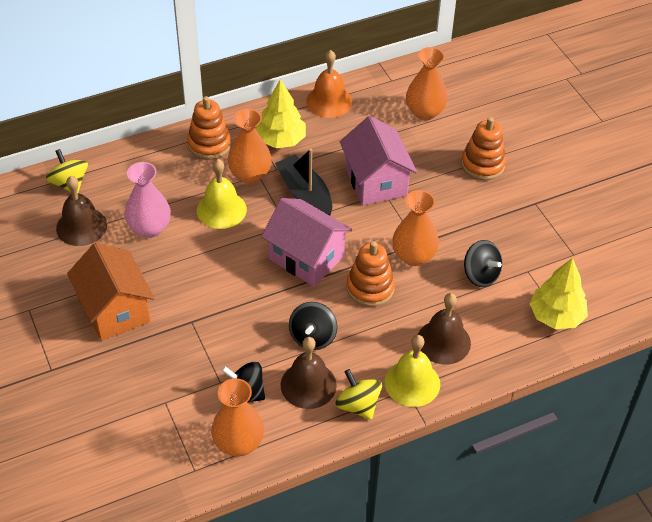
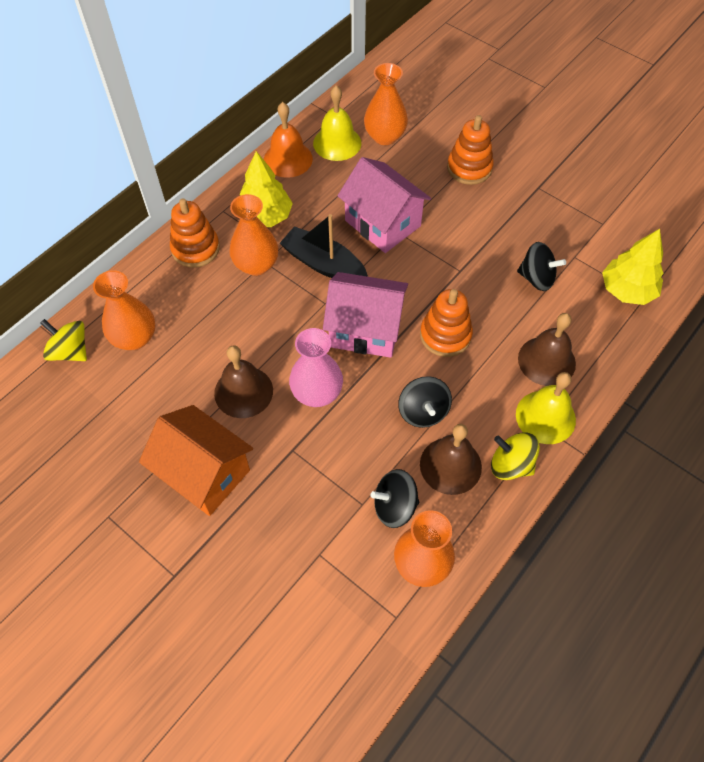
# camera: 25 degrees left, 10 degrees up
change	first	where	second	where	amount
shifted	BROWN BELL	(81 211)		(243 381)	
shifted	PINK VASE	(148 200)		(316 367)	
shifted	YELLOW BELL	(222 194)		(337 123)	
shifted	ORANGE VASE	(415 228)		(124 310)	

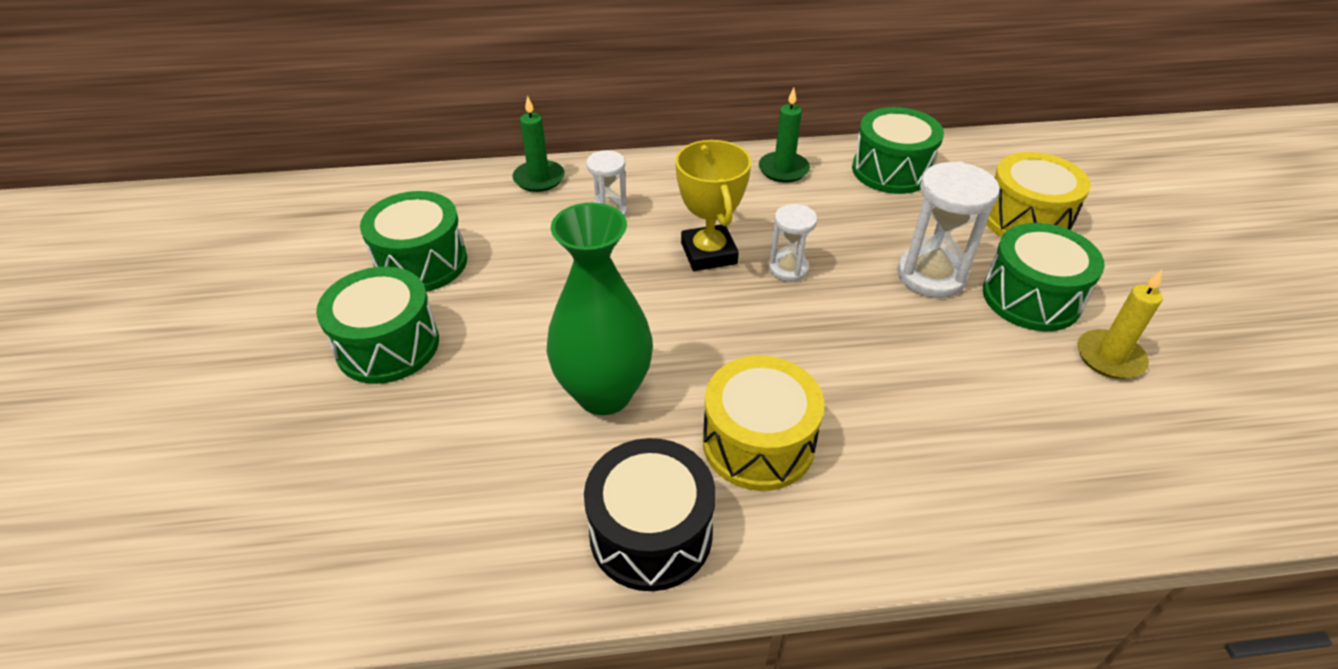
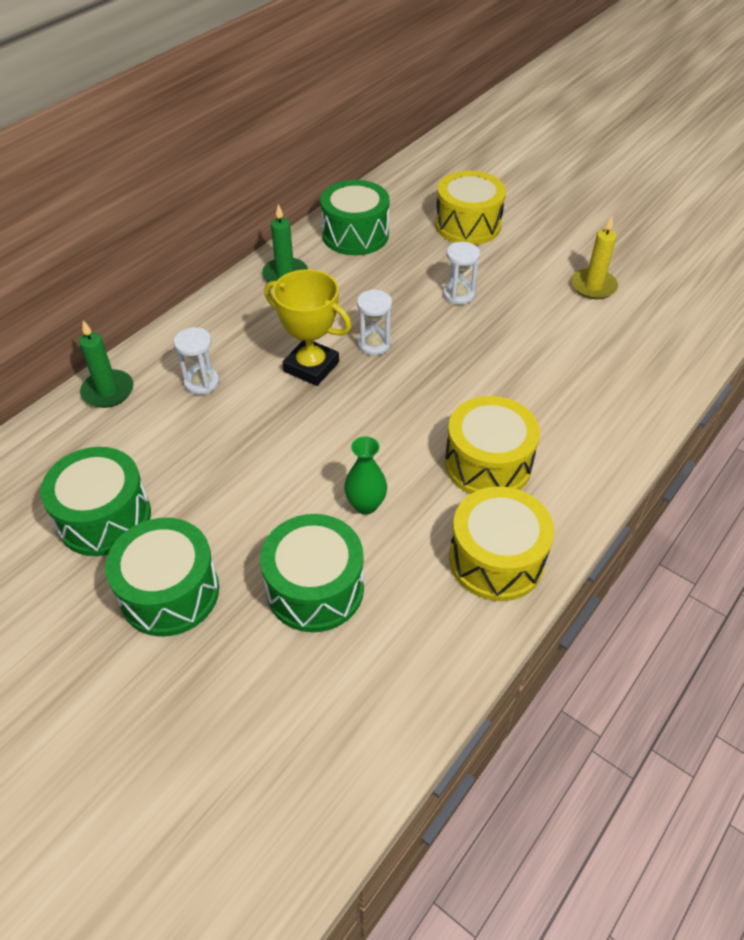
# camera: 45 degrees left, 5 degrees up
change	first	where	second	where	amount
shifted	GREEN DRUM	(1044 277)		(312 573)	
repainted	BLACK DRUM	(650 514)	YELLOW DRUM	(501 543)	
scaled	GREEN VASE	(600 309)		(365 475)	x0.49
scaled	WHITE HOURGLASS	(948 229)		(461 273)	x0.59

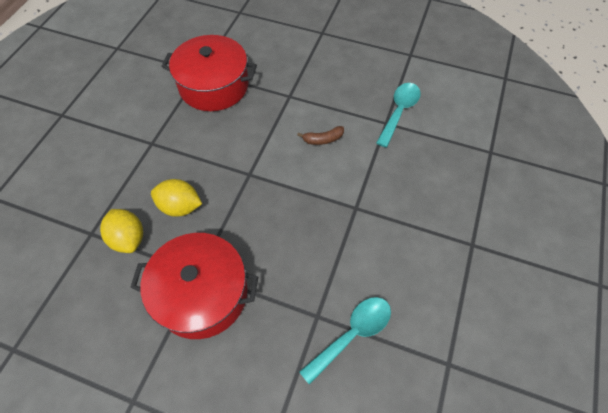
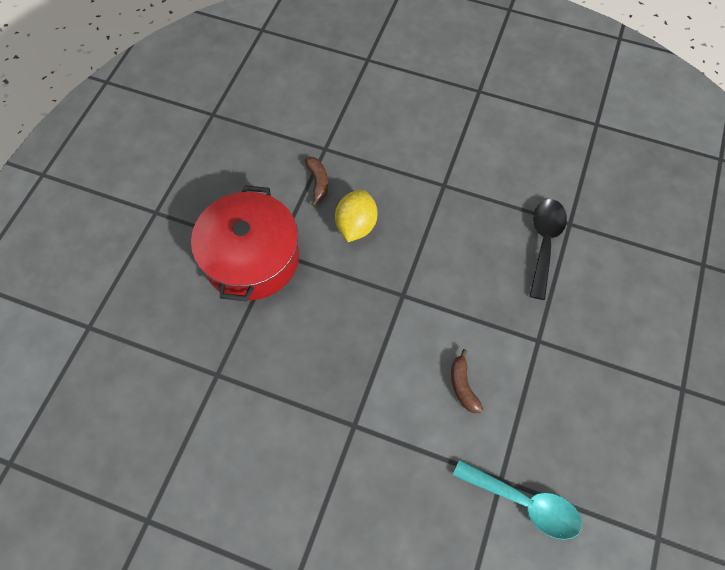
# camera: 90 degrees right, 5 degrees up
change	first	where	second	where	amount
gone	TURQUOISE SPOON	(345 341)			
swapped	YELLOW LEMON	(121 231)	BROWN BANANA	(316 181)	
swapped	RED POT	(209 73)	BLACK SPOON	(548 249)	

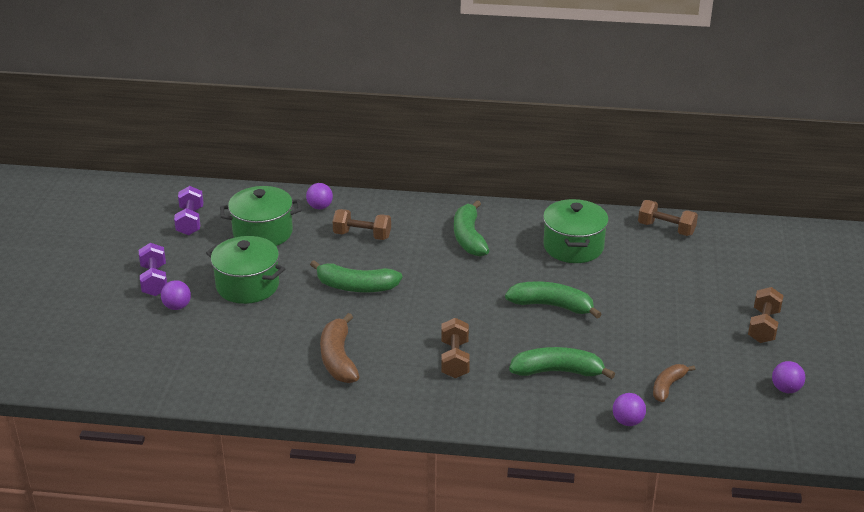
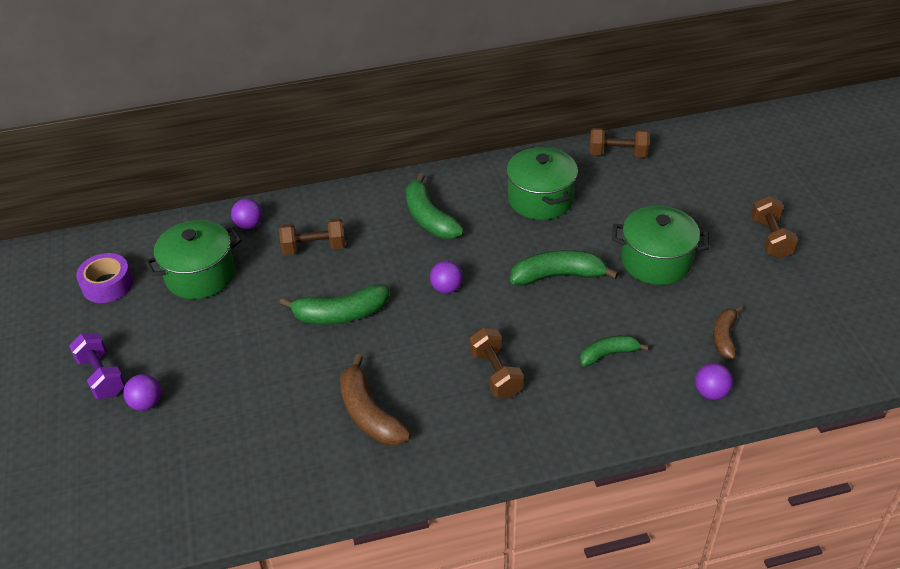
# camera: 20 degrees left, 10 degrees up
change	first	where	second	where	amount
shifted	GREEN POT	(245 270)		(660 245)	
shifted	PURPLE BALL	(788 377)		(446 277)	
swapped	PURPLE DUMBBELL	(189 211)	PURPLE TAPE	(104 278)	
scaled	GREEN BANANA	(562 363)		(614 350)	x0.62

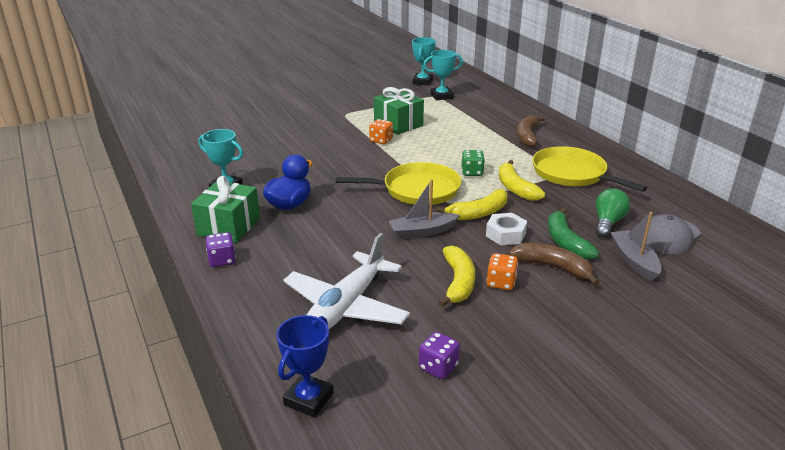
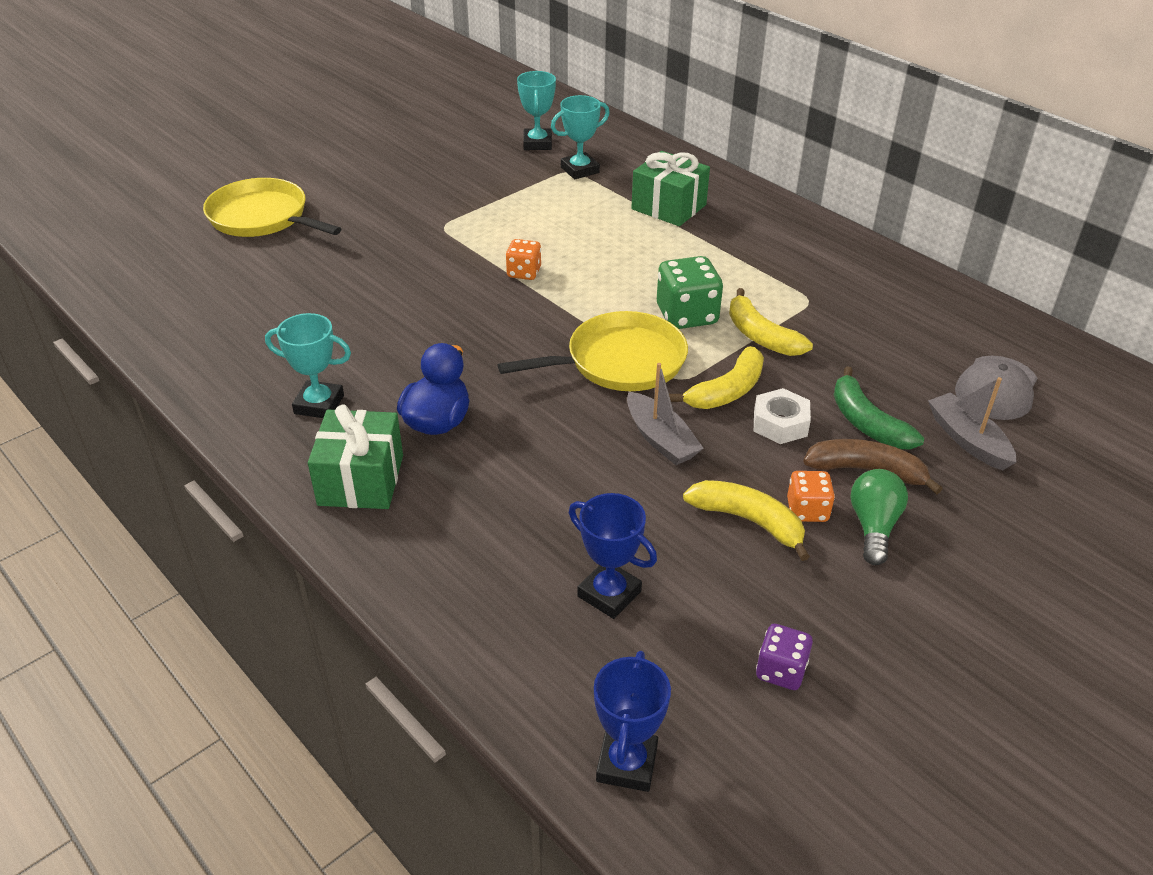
# camera: 15 degrees left, 10 degrees up
change	first	where	second	where	amount
gone	PURPLE DICE	(221 249)			
gone	BROWN BANANA	(531 131)			
shifted	GREEN GIFT	(399 111)		(670 188)	
shifted	YELLOW PAN	(589 169)		(272 207)	
shifted	GREEN LIGHT BULB	(612 213)		(879 517)	
swapped	WHITE PLANE	(346 281)	BLUE TROPHY	(613 556)	
rotated	GREY BOAT	(424 209)		(665 414)	90 degrees counterclockwise
rotated	YELLOW BANANA	(456 276)		(746 520)	45 degrees counterclockwise
scaled	GREEN DICE	(473 163)		(690 292)	x1.68

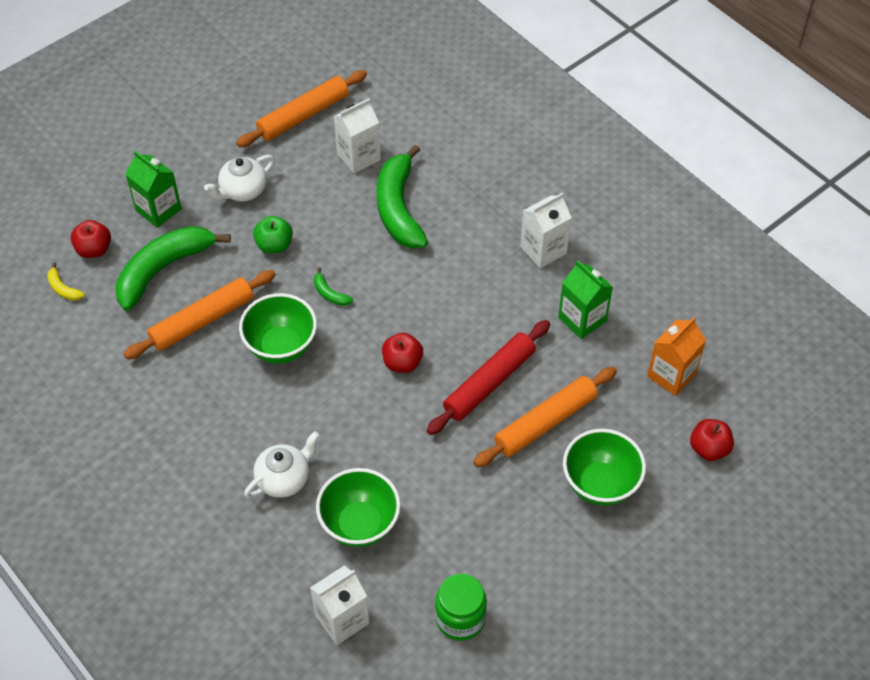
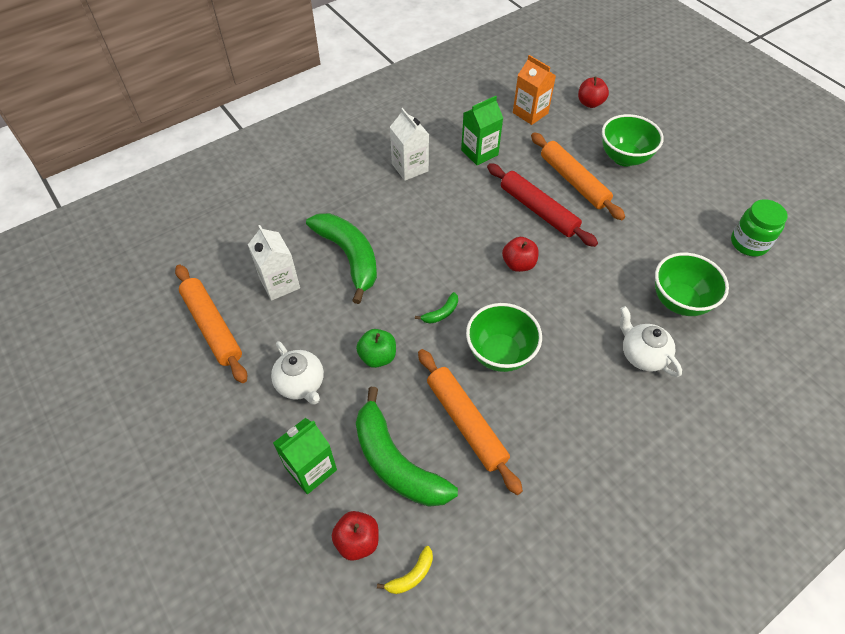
# camera: 85 degrees left, 0 degrees up
change	first	where	second	where	amount
gone	WHITE CARTON	(339 605)			
rotated	GREEN BANANA	(402 196)		(341 258)	120 degrees counterclockwise

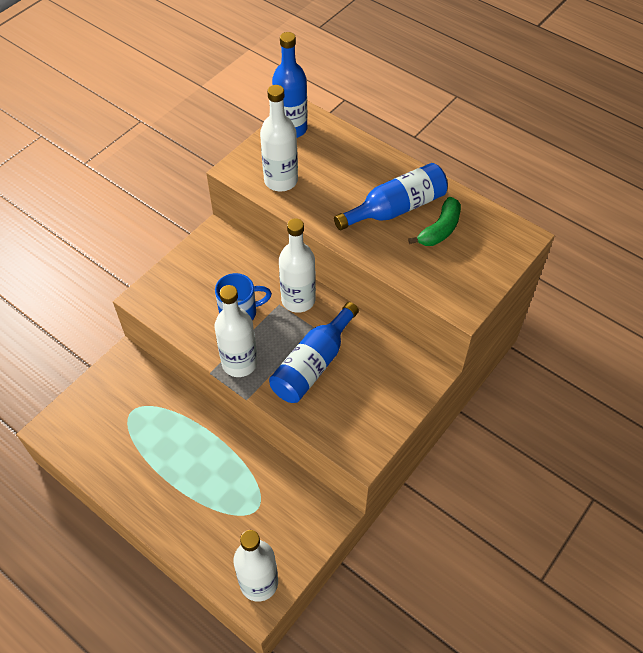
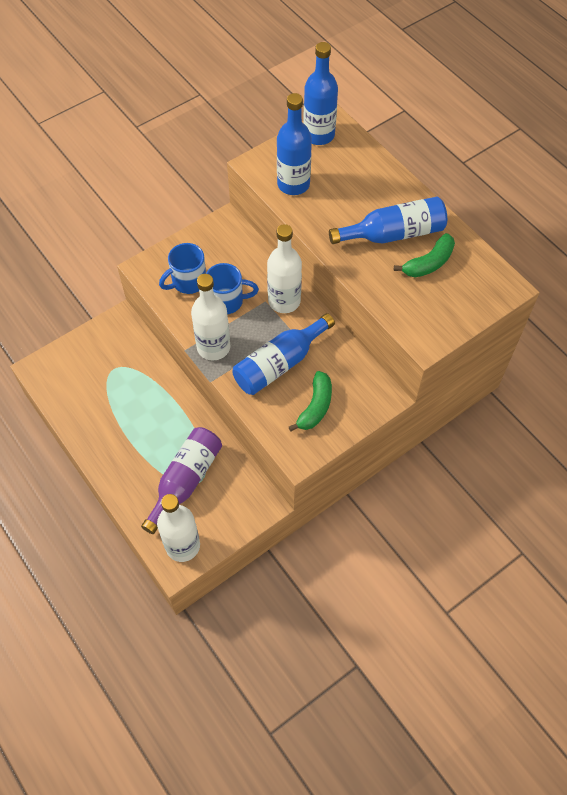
# camera: 15 degrees right, 5 degrees up
change	first	where	second	where	amount
new			PURPLE BOTTLE	(181 480)	
new			BLUE MUG	(182 268)	
new			GREEN BANANA	(310 401)	
repainted	WHITE BOTTLE	(279 138)	BLUE BOTTLE	(294 144)	

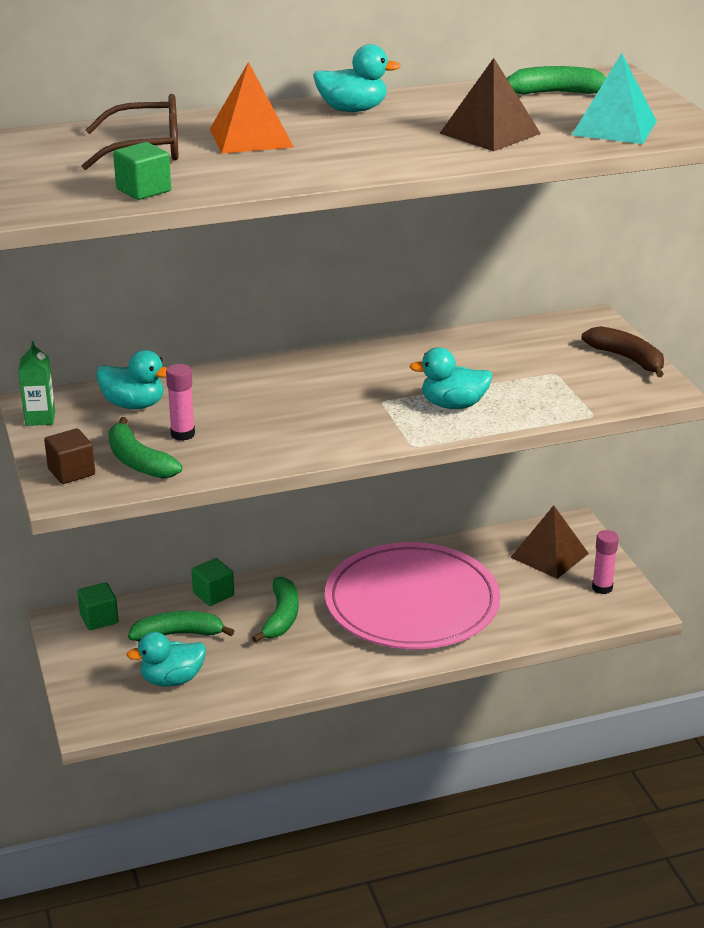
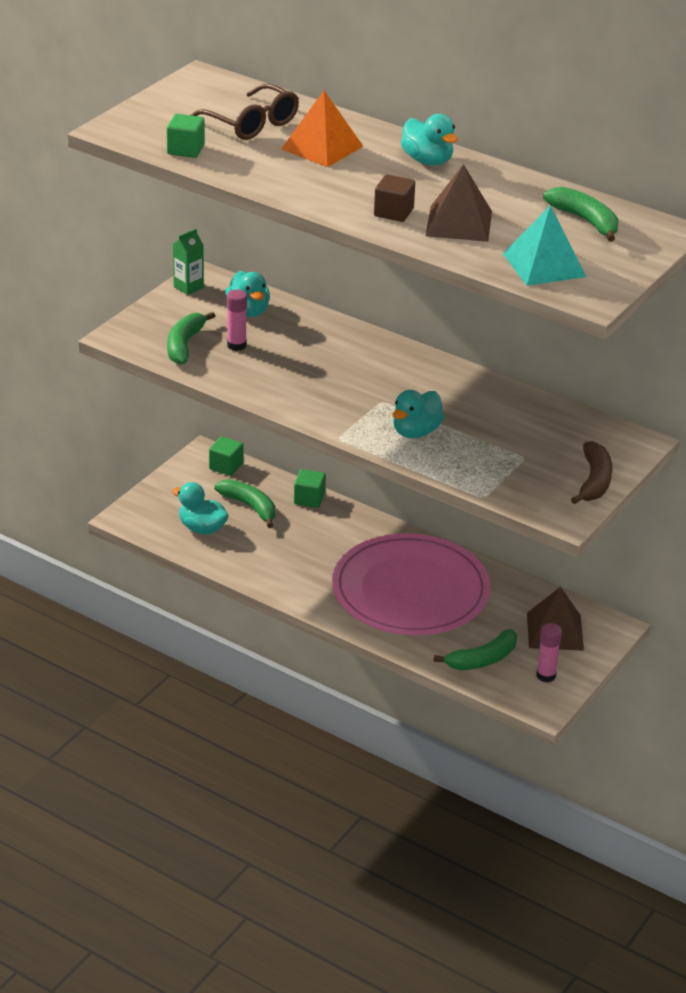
# camera: 50 degrees right, 5 degrees up
change	first	where	second	where	amount
shifted	BROWN CUBE	(69 456)		(394 198)	
shifted	GREEN BANANA	(275 609)		(475 649)	
rotated	TURQUOISE DUCK	(451 378)		(418 414)	105 degrees counterclockwise

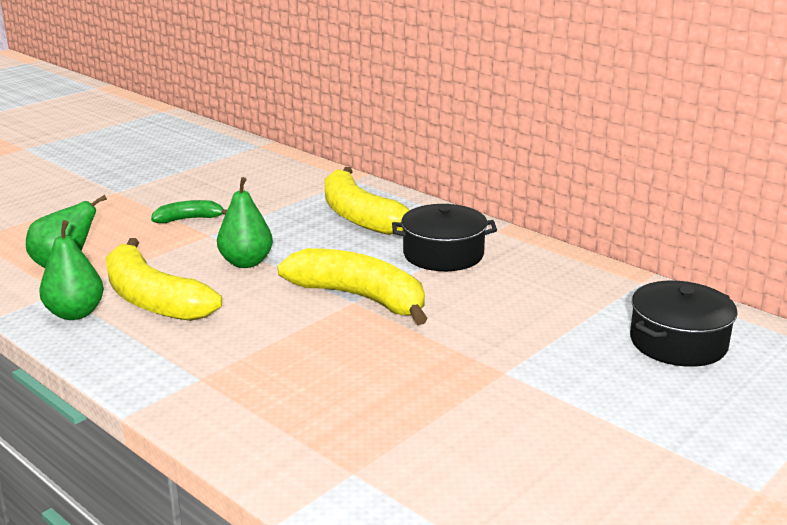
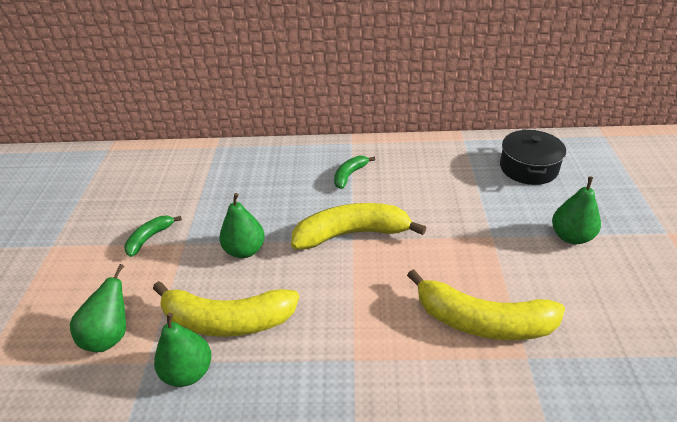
# camera: 40 degrees left, 15 degrees up
change	first	where	second	where	amount
new			GREEN PEAR	(576 210)	
shifted	YELLOW BANANA	(367 201)		(486 304)	
swapped	BLACK POT	(444 237)	GREEN BANANA	(354 172)	

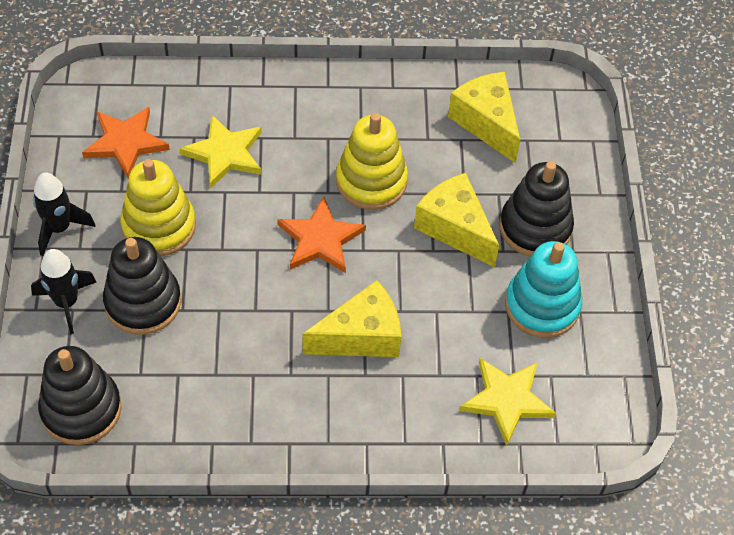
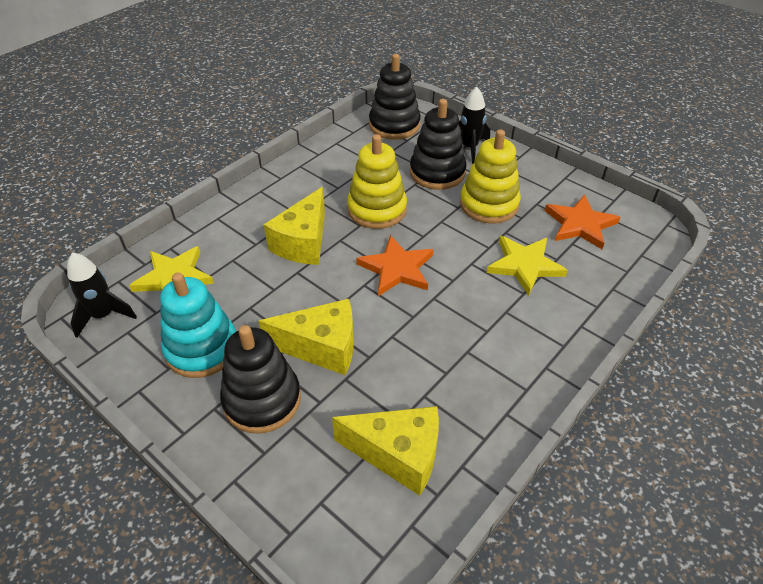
# camera: 135 degrees right, 10 degrees down
change	first	where	second	where	amount
shifted	BLACK ROCKET	(64 214)		(102 295)	
shifted	YELLOW STACKING TOY	(372 161)		(377 181)	

